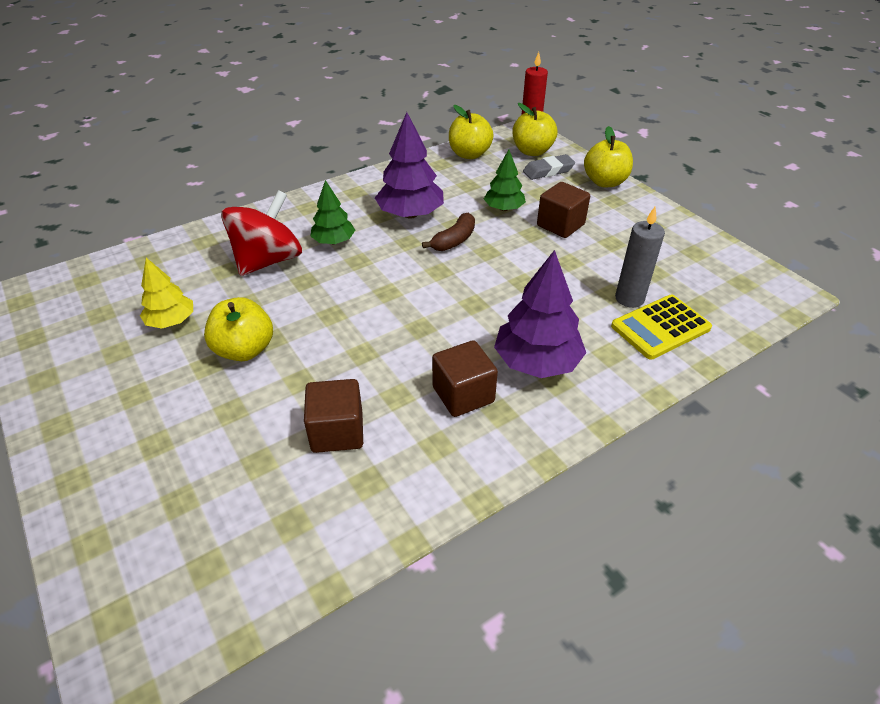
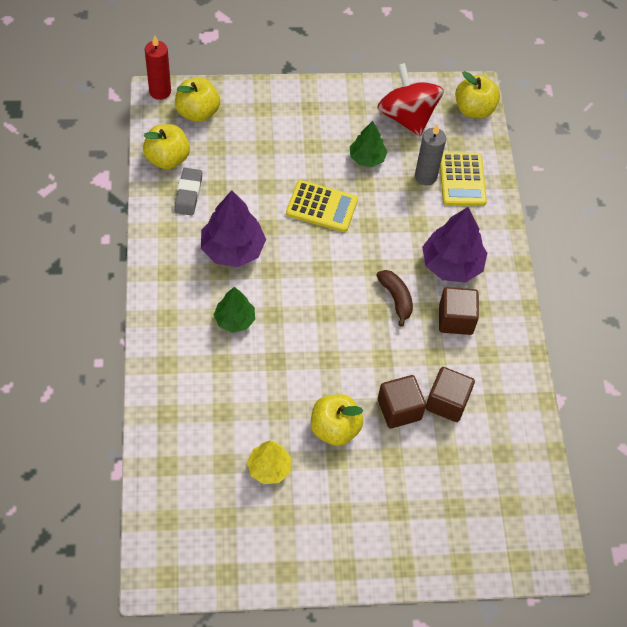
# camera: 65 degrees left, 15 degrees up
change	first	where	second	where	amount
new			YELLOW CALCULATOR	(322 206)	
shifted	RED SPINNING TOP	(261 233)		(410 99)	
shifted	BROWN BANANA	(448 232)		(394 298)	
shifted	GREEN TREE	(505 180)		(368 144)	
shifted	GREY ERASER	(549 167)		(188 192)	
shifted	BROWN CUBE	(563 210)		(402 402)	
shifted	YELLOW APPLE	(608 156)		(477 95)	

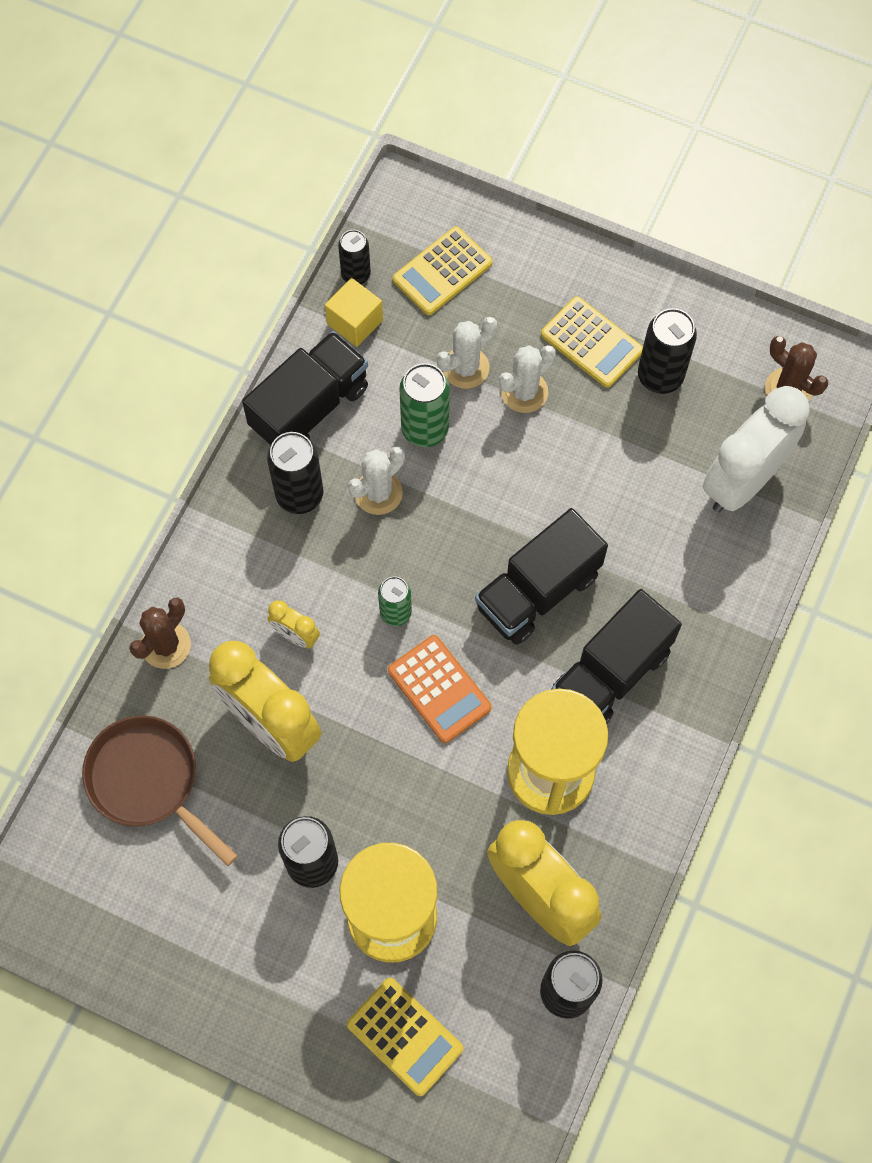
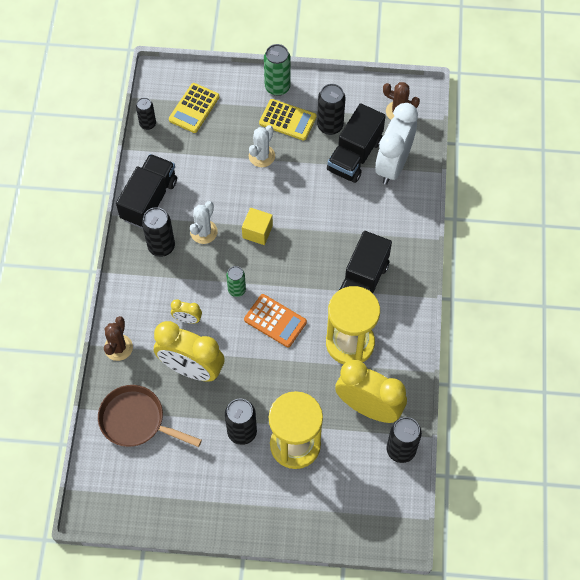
# camera: 20 degrees left, 5 degrees down
change	first	where	second	where	amount
gone	YELLOW CALCULATOR	(405 1037)			
gone	WHITE CACTUS	(467 353)			
shifted	YELLOW CUBE	(354 312)		(257 226)	
shifted	GREEN CAN	(424 405)		(277 70)	
shifted	BLACK TRUCK	(541 576)		(356 143)	

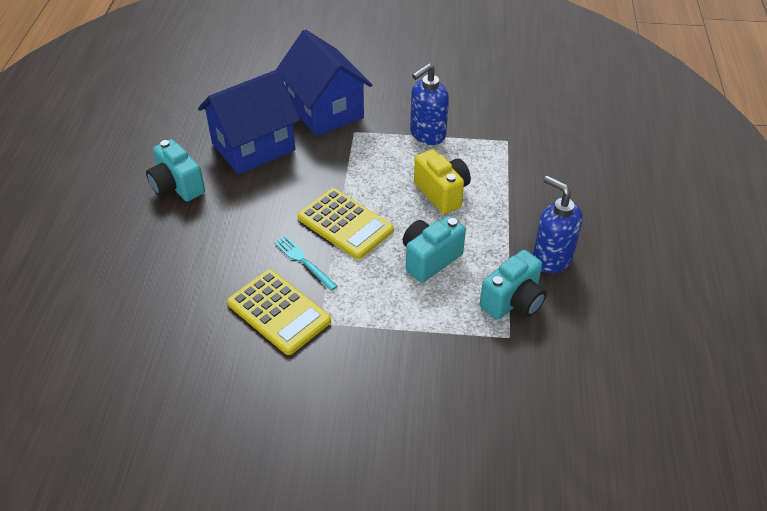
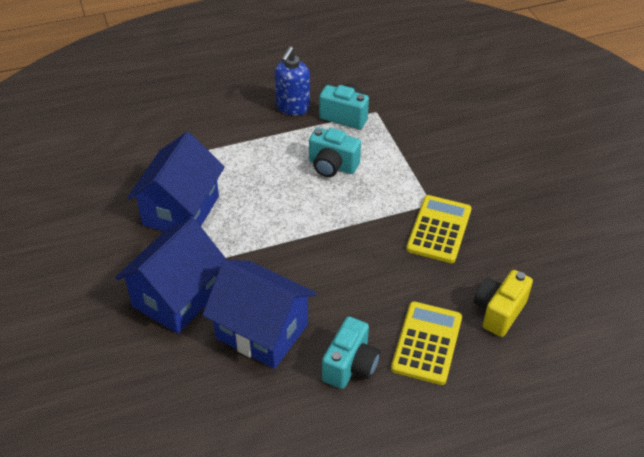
# camera: 115 degrees left, 0 degrees up
change	first	where	second	where	amount
gone	TURQUOISE FORK	(305 263)			
shifted	YELLOW CALCULATOR	(346 223)		(426 343)	
shifted	YELLOW CAMERA	(442 181)		(503 303)	
swapped	BLUE SOAP DISPENSER	(429 104)	BLUE HOUSE	(176 181)	

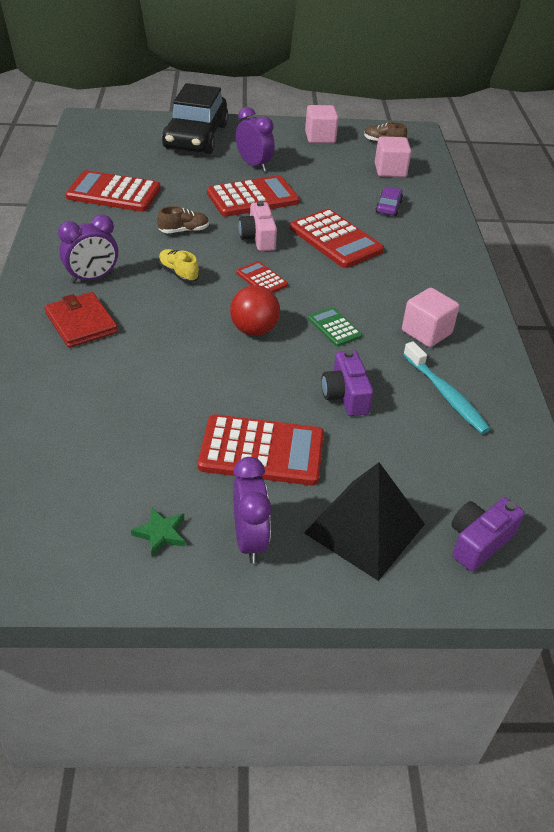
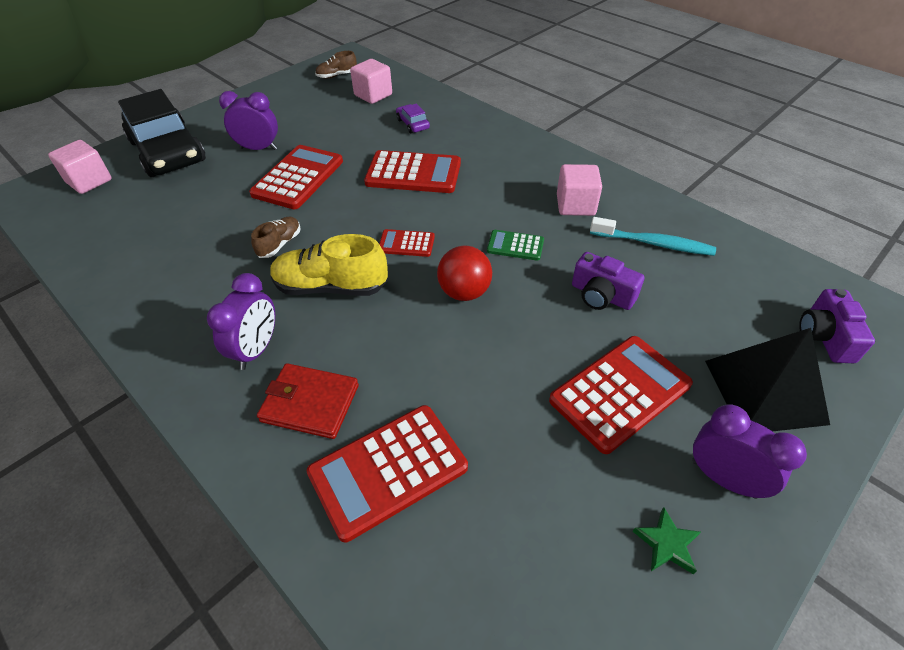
# camera: 40 degrees left, 5 degrees up
change	first	where	second	where	amount
gone	PINK CAMERA	(258 226)			
shifted	RED CALCULATOR	(113 191)		(387 473)	
shifted	PINK CUBE	(322 124)		(80 167)	
scaled	YELLOW SHOE	(178 265)		(329 265)	x1.83

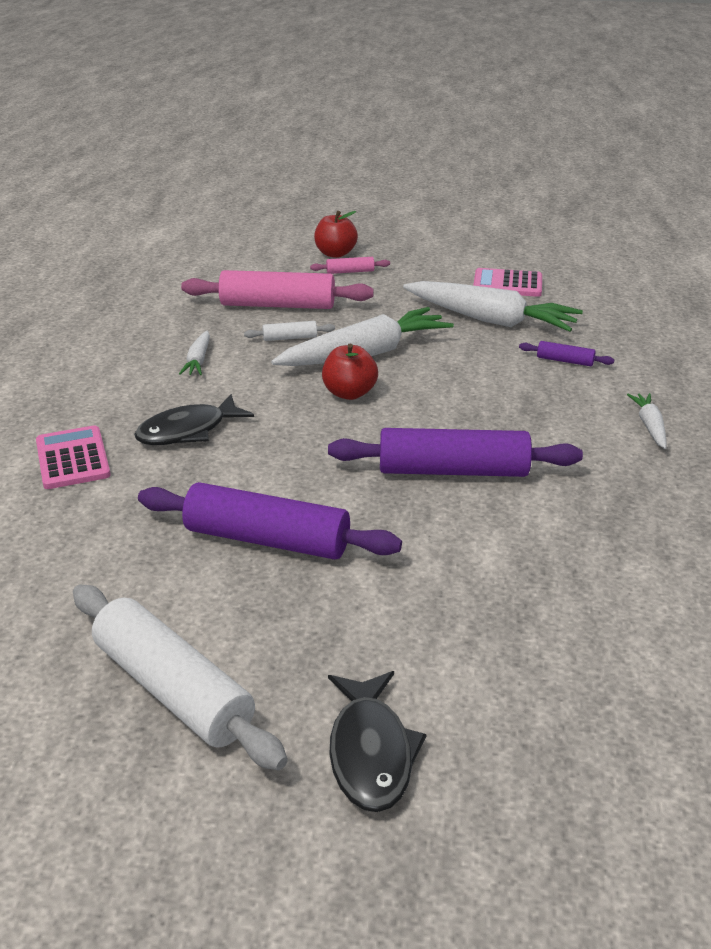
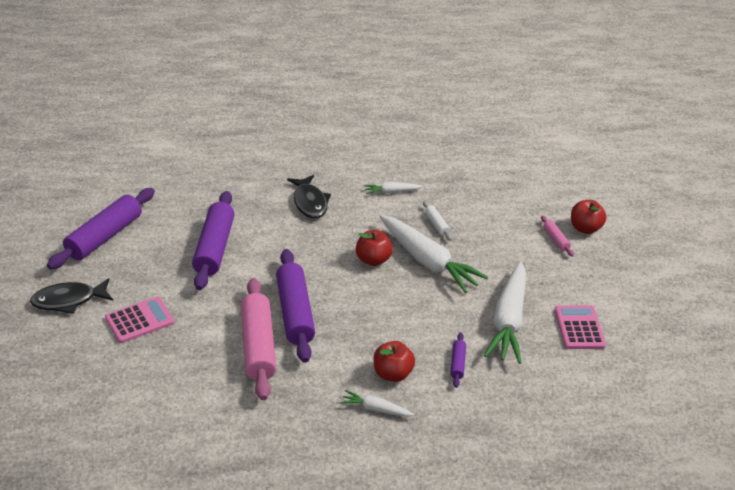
# camera: 75 degrees right, 5 degrees up
change	first	where	second	where	amount
new			RED APPLE	(394 361)	
shifted	PINK CALCULATOR	(73 457)		(139 320)	
shifted	PINK ROLLING PIN	(277 289)		(258 339)	
repainted	WHITE ROLLING PIN	(180 677)	PURPLE ROLLING PIN	(101 229)	
rotated	BLACK FISH	(194 419)		(309 197)	150 degrees counterclockwise
rotated	WHITE CARROT	(647 421)		(377 403)	150 degrees counterclockwise

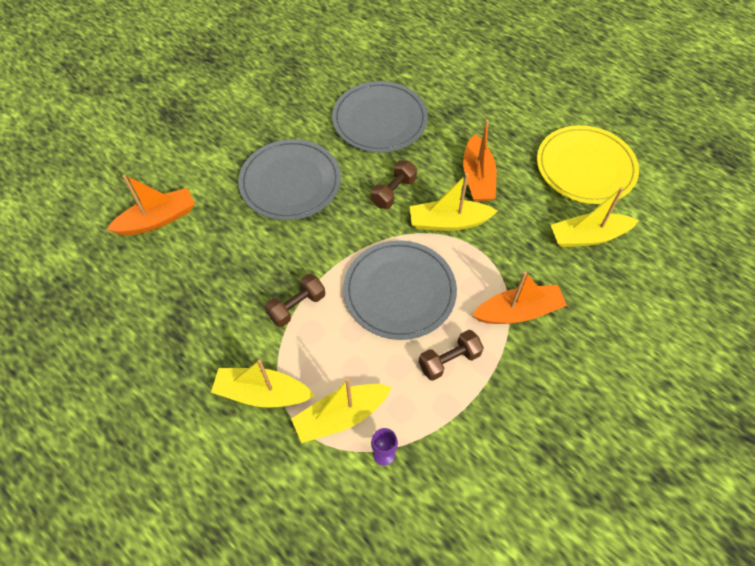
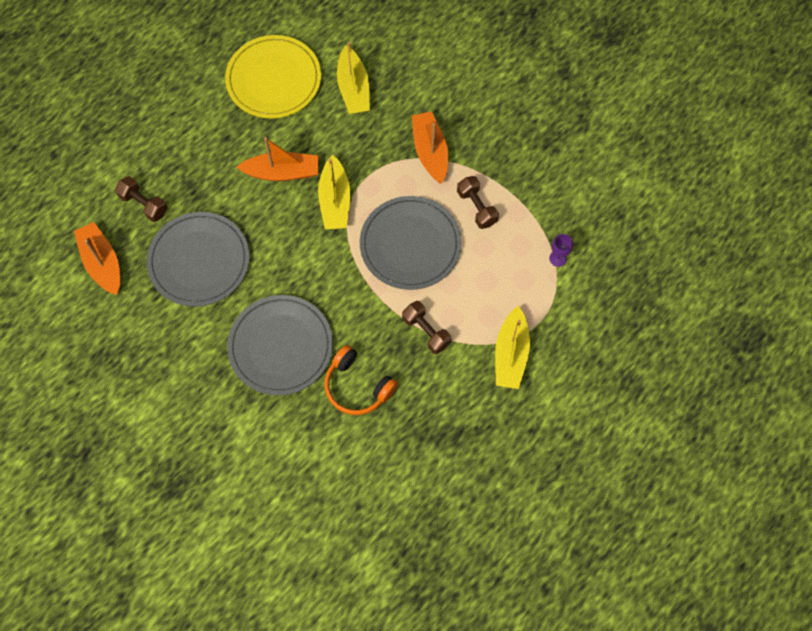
# camera: 90 degrees left, 10 degrees up
change	first	where	second	where	amount
gone	YELLOW BOAT	(341 410)			
new			ORANGE HEADPHONES	(361 380)	
shifted	ORANGE BOAT	(150 204)		(97 258)	
shifted	BROWN DUMBBELL	(394 184)		(141 199)	

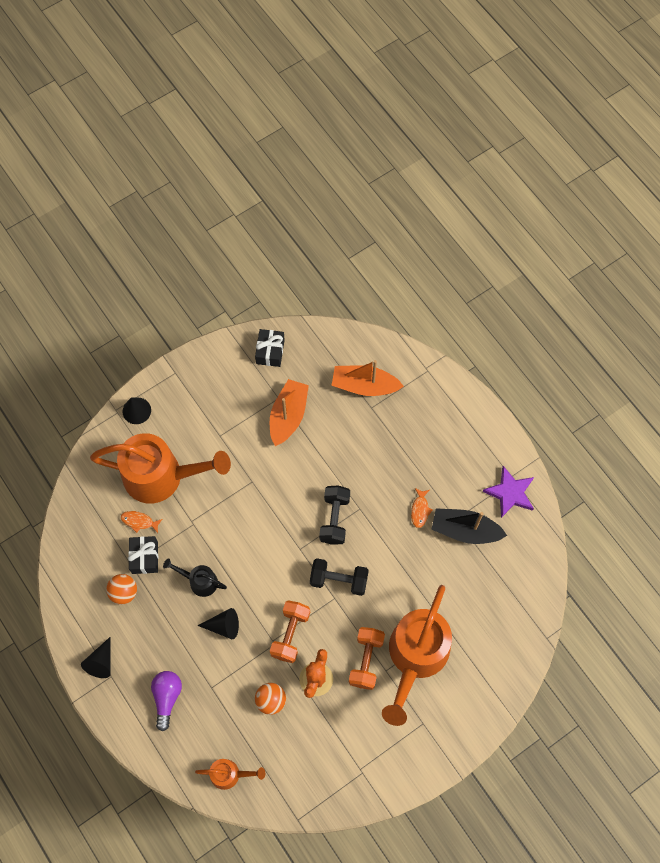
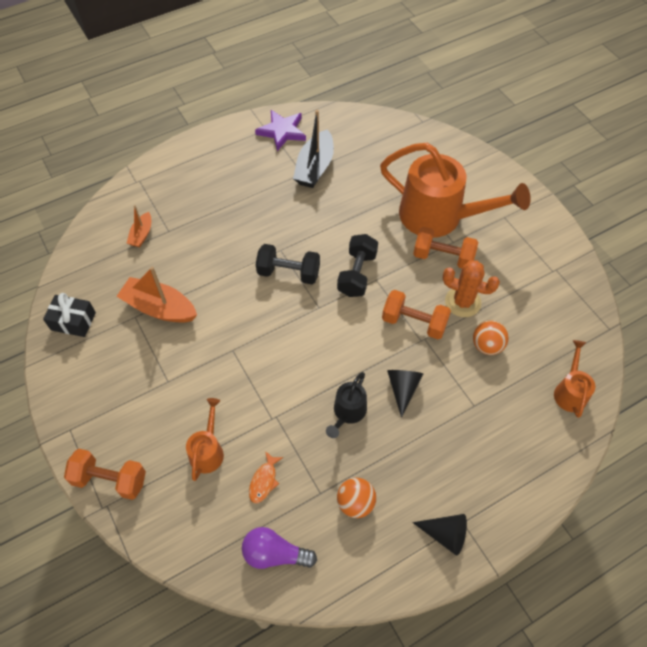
# camera: 85 degrees left, 10 degrees down
change	first	where	second	where	amount
gone	BLACK GIFT	(143 555)			
gone	ORANGE FISH	(421 508)			
shifted	PURPLE LIGHT BULB	(166 701)		(279 548)	
swapped	BLACK CONE	(136 410)	ORANGE DUMBBELL	(105 474)	
scaled	ORANGE WATERING CAN	(160 468)		(205 439)	x0.46
scaled	ORANGE BOAT	(367 378)		(139 226)	x0.55

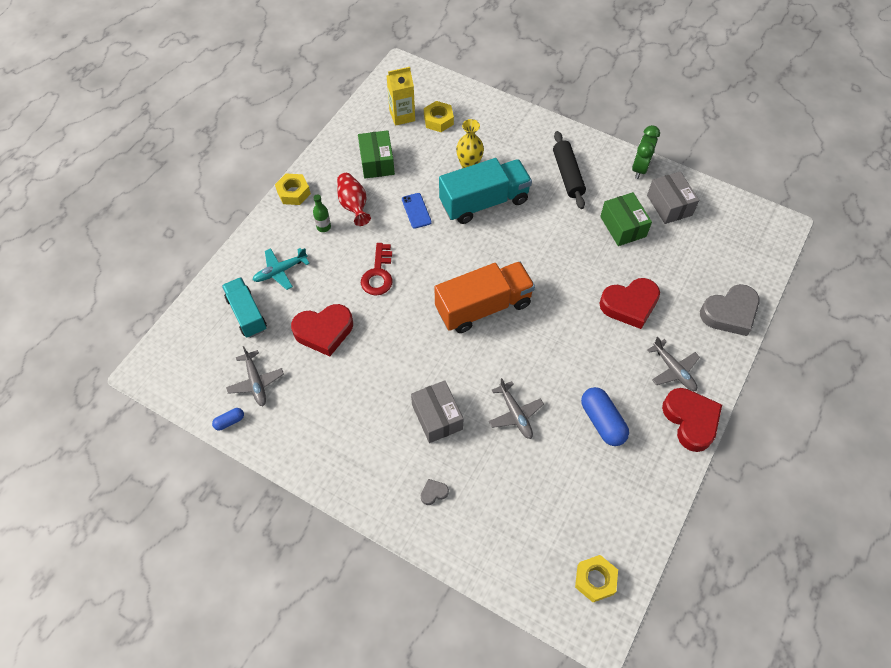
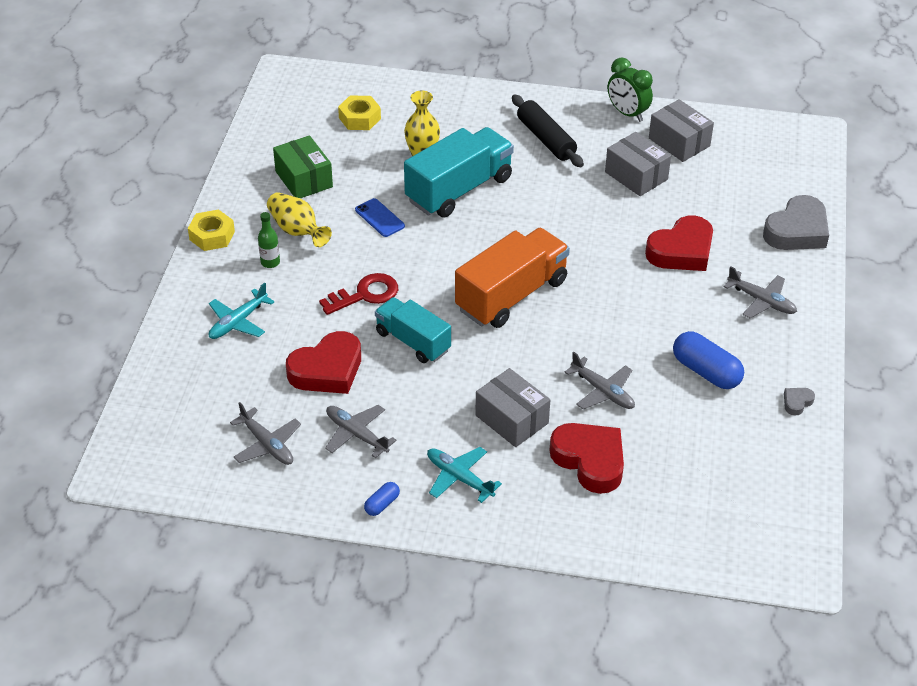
# camera: 20 degrees left, 15 degrees down
change	first	where	second	where	amount
gone	YELLOW CARTON	(401 96)			
gone	YELLOW NUT	(596 578)			
new			GREY PLANE	(361 431)	
new			TURQUOISE PLANE	(464 475)	
shifted	BLUE CAPSULE	(228 419)		(382 499)	
shifted	TURQUOISE TRUCK	(244 307)		(413 330)	
shifted	GREY HEART	(435 492)		(799 401)	
shifted	RED HEART	(692 420)		(586 458)	
repainted	RED VASE	(354 199)	YELLOW VASE	(299 219)	
repainted	GREEN BOX	(626 219)	GREY BOX	(638 164)	
rotated	RED KEY	(377 269)		(358 294)	105 degrees counterclockwise
rotated	GREEN CLOCK	(646 152)		(630 89)	45 degrees counterclockwise

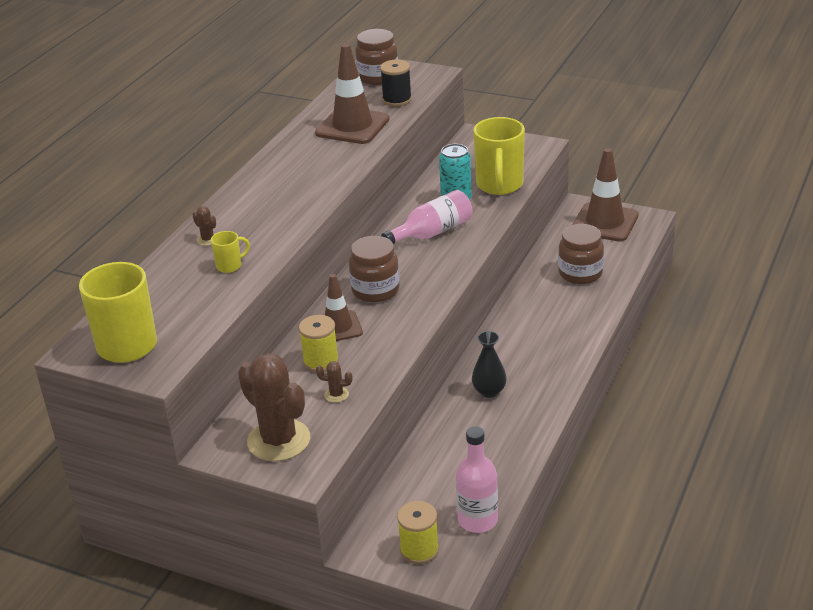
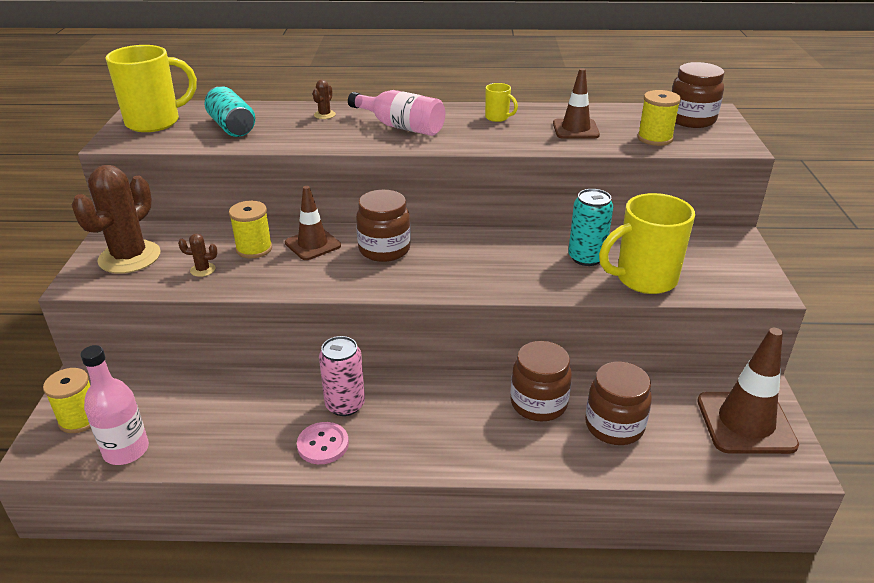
# camera: 65 degrees right, 0 degrees up
change	first	where	second	where	amount
new			TURQUOISE CAN	(230 111)	
new			PINK BUTTON	(323 443)	
new			BROWN JAR	(541 381)	
shifted	YELLOW MUG	(230 252)		(501 102)	
shifted	PINK BOTTLE	(426 217)		(396 113)	
swapped	BLACK VASE	(489 364)	PINK CAN	(342 376)	
repainted	BLACK SPOOL	(396 83)	YELLOW SPOOL	(659 118)	
rotated	BROWN CACTUS	(334 382)		(197 255)	75 degrees counterclockwise
scaled	BROWN TRAFFIC CONE	(352 94)		(576 103)	x0.63

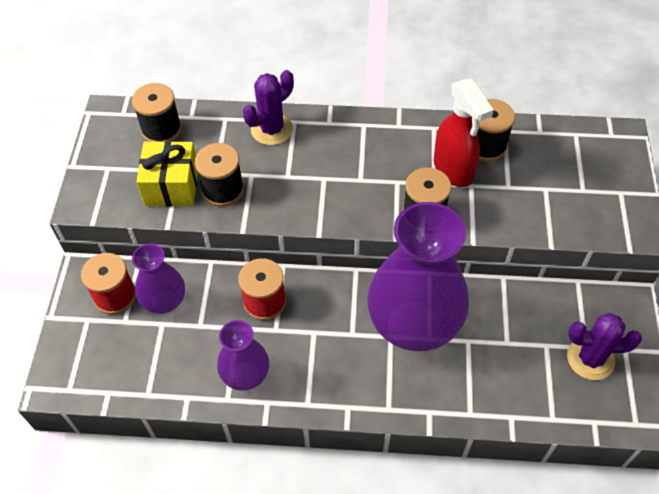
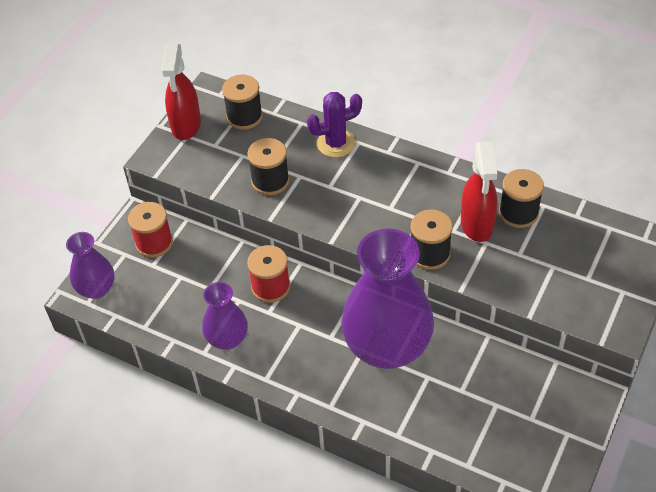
# camera: 25 degrees right, 5 degrees down
change	first	where	second	where	amount
gone	YELLOW GIFT	(167 174)			
gone	PURPLE CACTUS	(604 346)			
new			RED SPRAY BOTTLE	(181 92)	
shifted	PURPLE VASE	(158 278)		(90 265)	

